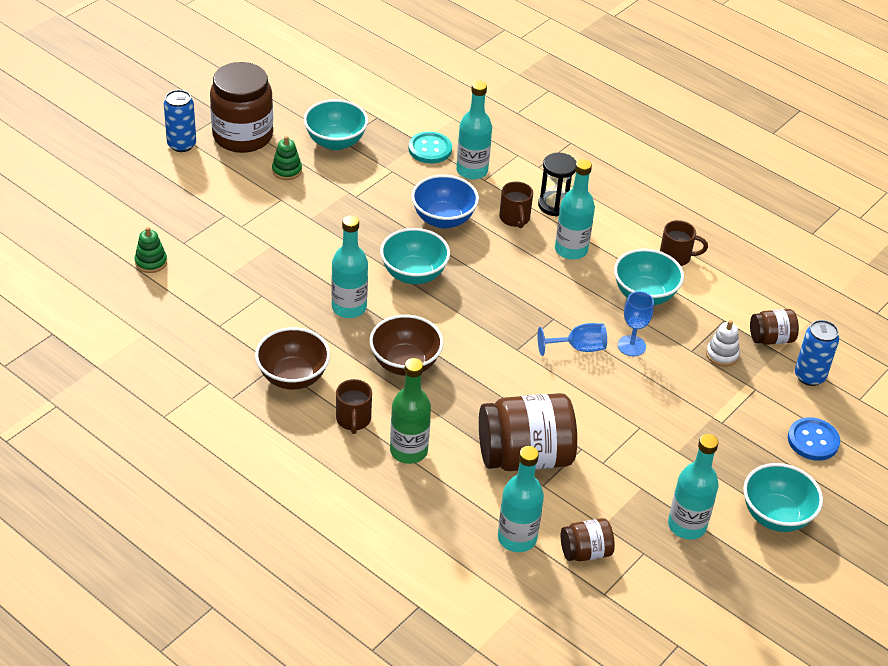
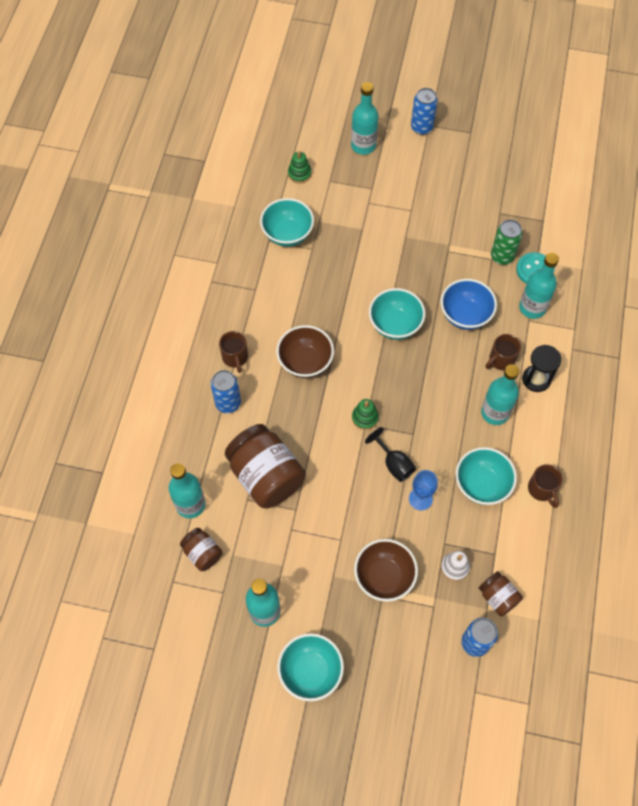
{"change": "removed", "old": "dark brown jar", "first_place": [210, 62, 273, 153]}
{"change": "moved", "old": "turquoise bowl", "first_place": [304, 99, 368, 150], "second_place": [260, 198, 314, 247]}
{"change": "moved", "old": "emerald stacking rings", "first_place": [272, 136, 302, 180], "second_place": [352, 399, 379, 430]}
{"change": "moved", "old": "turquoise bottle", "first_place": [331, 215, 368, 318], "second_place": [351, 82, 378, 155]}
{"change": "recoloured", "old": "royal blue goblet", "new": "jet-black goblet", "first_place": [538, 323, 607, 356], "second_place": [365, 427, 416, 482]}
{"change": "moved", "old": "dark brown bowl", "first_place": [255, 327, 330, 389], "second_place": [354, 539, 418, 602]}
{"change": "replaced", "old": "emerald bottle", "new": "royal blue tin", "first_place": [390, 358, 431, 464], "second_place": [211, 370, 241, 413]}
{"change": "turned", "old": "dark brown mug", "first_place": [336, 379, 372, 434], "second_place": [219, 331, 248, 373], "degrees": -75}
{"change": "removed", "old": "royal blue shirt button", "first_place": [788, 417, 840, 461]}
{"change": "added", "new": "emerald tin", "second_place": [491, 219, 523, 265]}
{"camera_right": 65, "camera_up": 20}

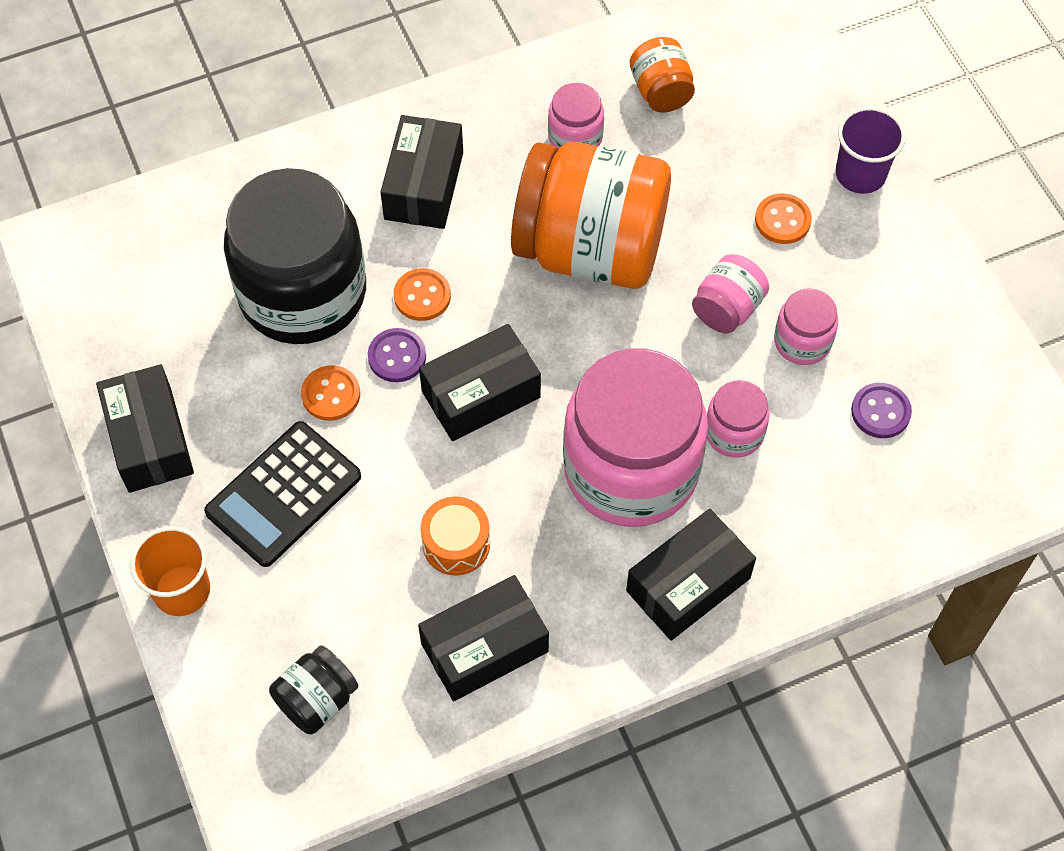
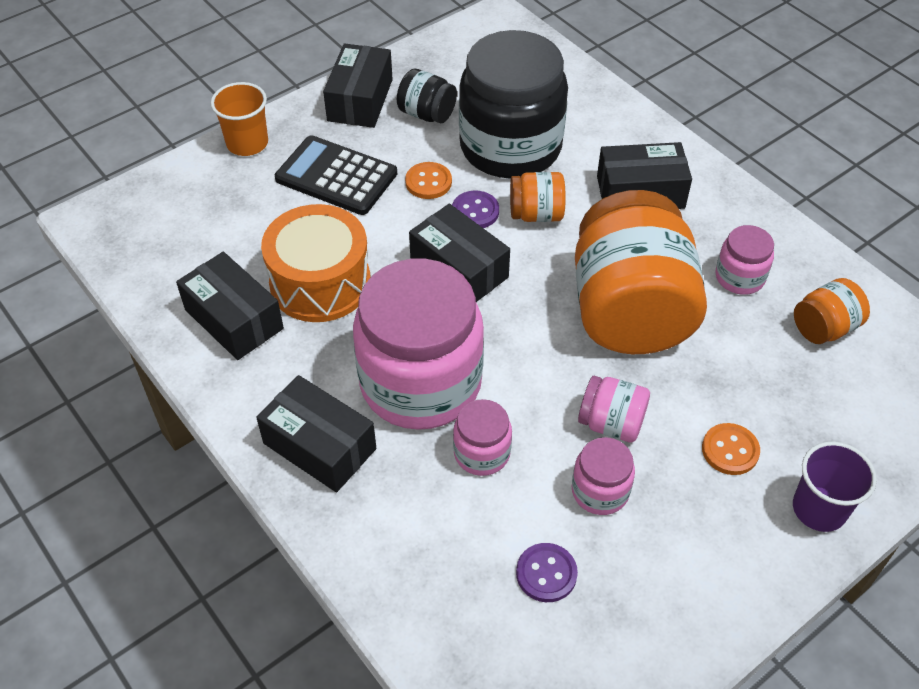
{"change": "replaced", "old": "orange shirt button", "new": "orange jar", "first_place": [394, 268, 451, 321], "second_place": [510, 172, 566, 222]}
{"change": "turned", "old": "jet-black parcel", "first_place": [96, 364, 194, 493], "second_place": [323, 43, 393, 128], "degrees": -45}
{"change": "resized", "old": "orange toy drum", "first_place": [420, 497, 490, 575], "second_place": [261, 204, 371, 322], "factor": 1.82}
{"change": "moved", "old": "jet-black jar", "first_place": [269, 645, 358, 734], "second_place": [397, 69, 457, 124]}
{"camera_right": 75, "camera_up": -10}

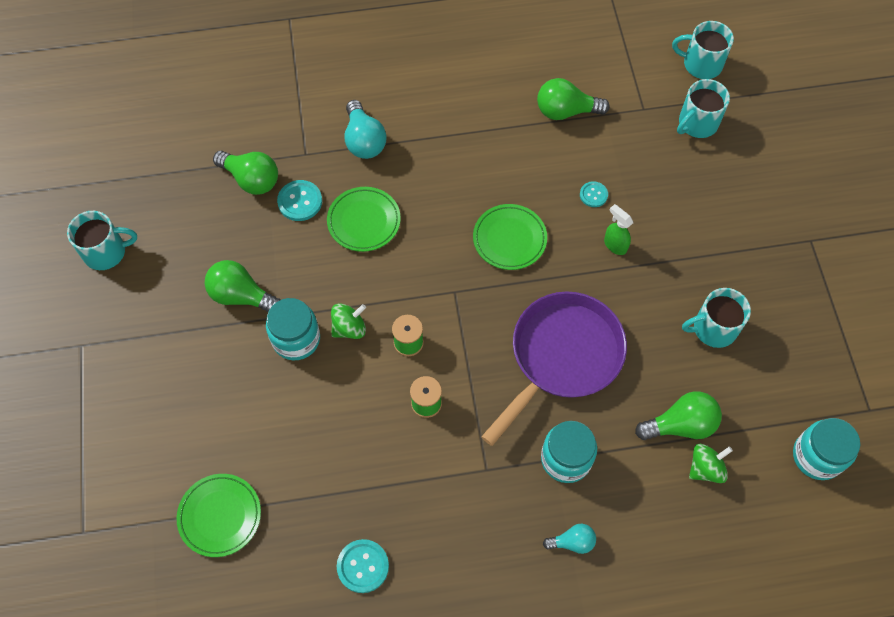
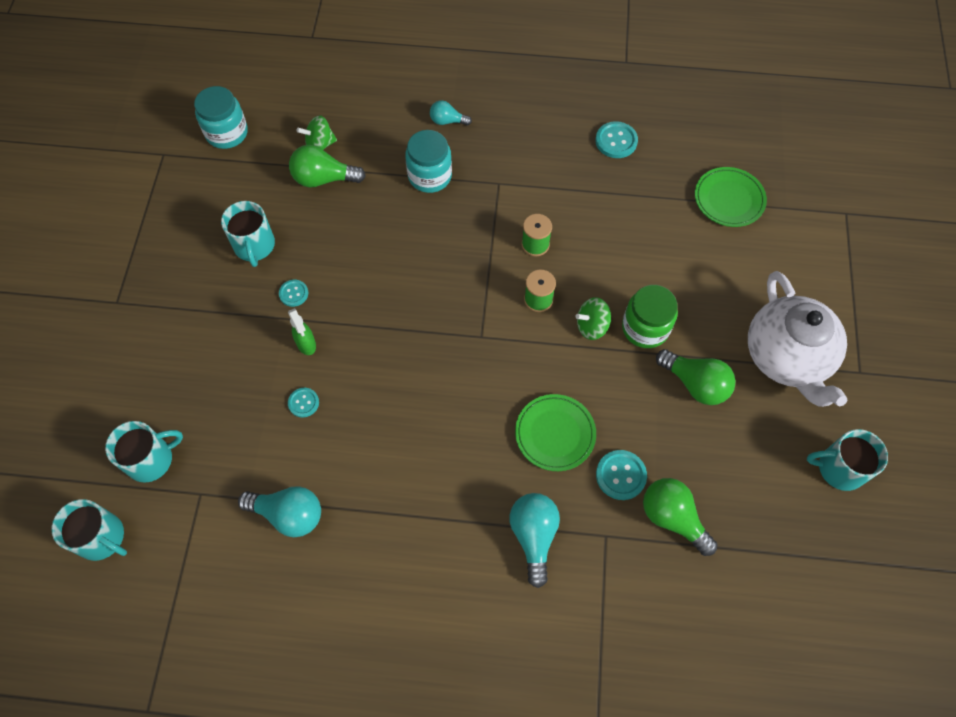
{"change": "recoloured", "old": "emerald bulb", "new": "turquoise bulb", "first_place": [537, 78, 610, 120], "second_place": [238, 486, 321, 537]}
{"change": "removed", "old": "emerald flat dish", "first_place": [473, 204, 547, 270]}
{"change": "turned", "old": "turquoise mug", "first_place": [682, 288, 751, 348], "second_place": [221, 201, 275, 267], "degrees": 75}
{"change": "removed", "old": "violet pan", "first_place": [481, 291, 627, 446]}
{"change": "recoloured", "old": "turquoise jar", "new": "emerald jar", "first_place": [266, 298, 320, 360], "second_place": [622, 285, 678, 348]}
{"change": "added", "new": "snow-white teapot", "second_place": [748, 271, 847, 407]}
{"change": "added", "new": "turquoise shirt button", "second_place": [279, 280, 308, 307]}
{"camera_right": -165, "camera_up": 0}

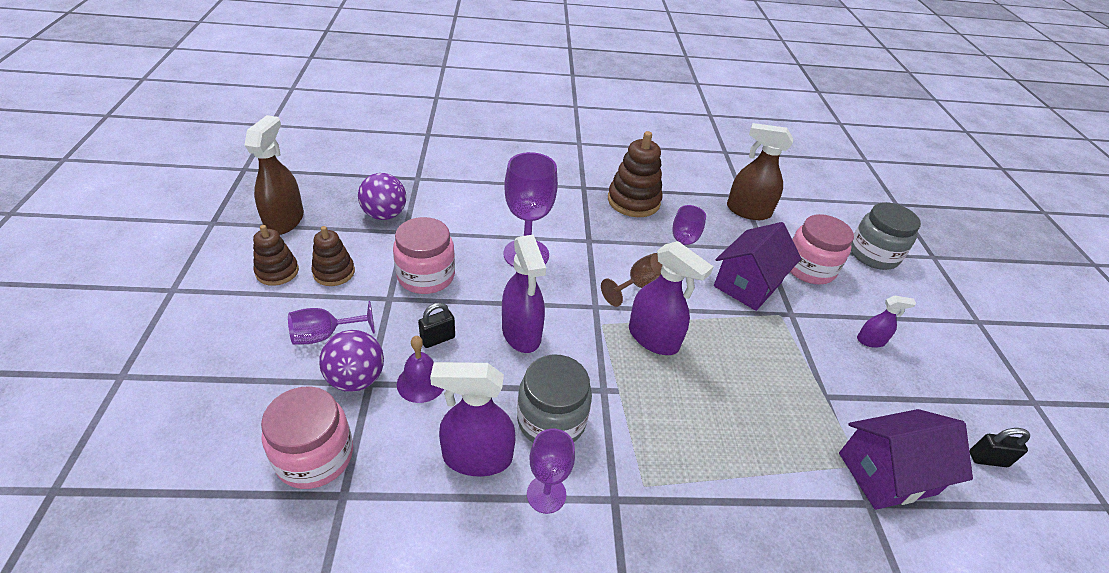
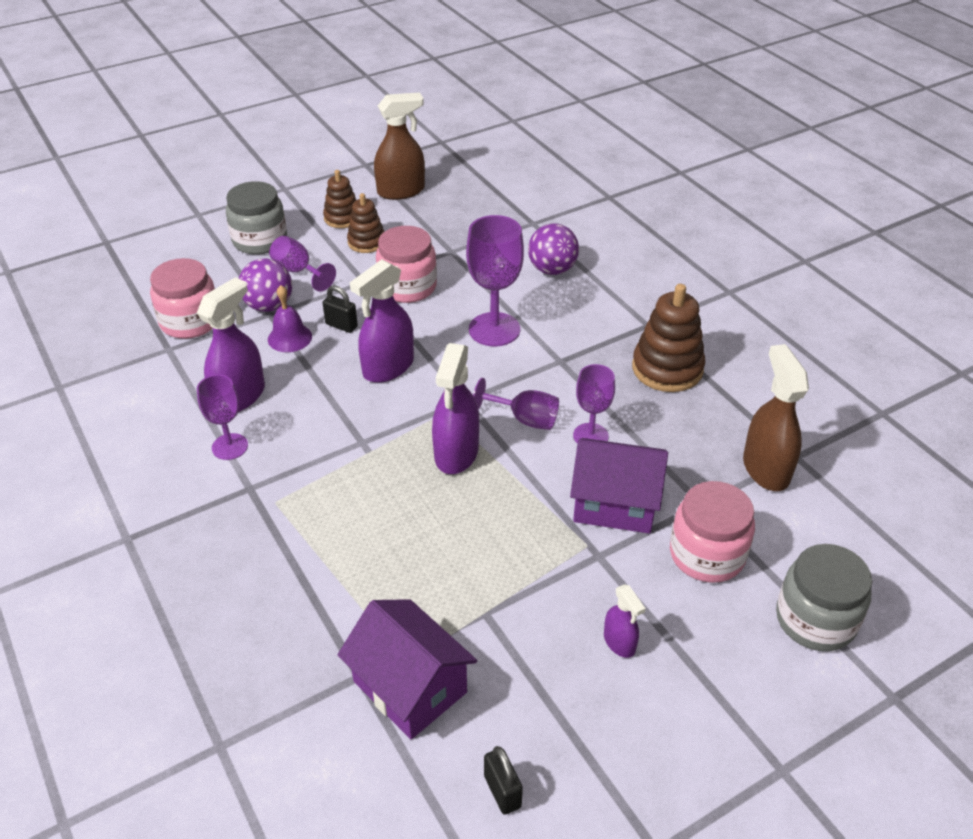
{"change": "moved", "old": "violet ball", "first_place": [358, 173, 406, 220], "second_place": [528, 223, 579, 275]}
{"change": "recoloured", "old": "dark brown goblet", "new": "violet goblet", "first_place": [601, 253, 662, 307], "second_place": [473, 378, 559, 430]}
{"change": "moved", "old": "gray jar", "first_place": [517, 355, 592, 442], "second_place": [226, 181, 287, 255]}
{"change": "turned", "old": "violet spray cleaner", "first_place": [430, 362, 516, 476], "second_place": [197, 277, 265, 412], "degrees": 60}
{"camera_right": 65, "camera_up": 0}

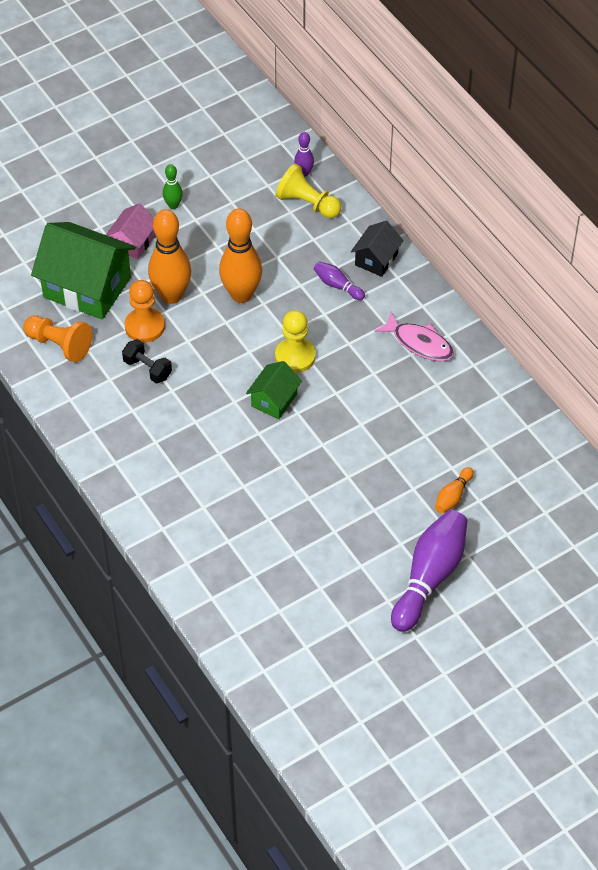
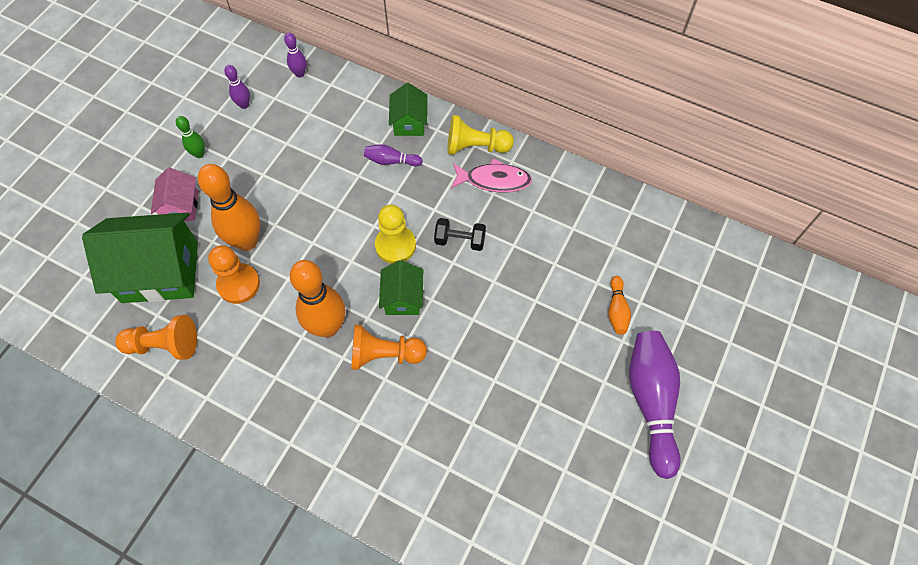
{"change": "moved", "old": "golden pawn", "first_place": [275, 164, 341, 218], "second_place": [447, 115, 514, 155]}
{"change": "moved", "old": "orange skittle", "first_place": [219, 208, 262, 303], "second_place": [289, 260, 345, 338]}
{"change": "recoloured", "old": "jet-black house", "new": "emerald house", "first_place": [351, 221, 404, 277], "second_place": [389, 83, 428, 136]}
{"change": "moved", "old": "jet-black dumbbell", "first_place": [122, 339, 172, 384], "second_place": [434, 218, 486, 251]}
{"change": "added", "new": "violet skittle", "second_place": [224, 65, 250, 109]}
{"change": "added", "new": "orange pawn", "second_place": [351, 325, 427, 370]}
{"camera_right": -30, "camera_up": 10}

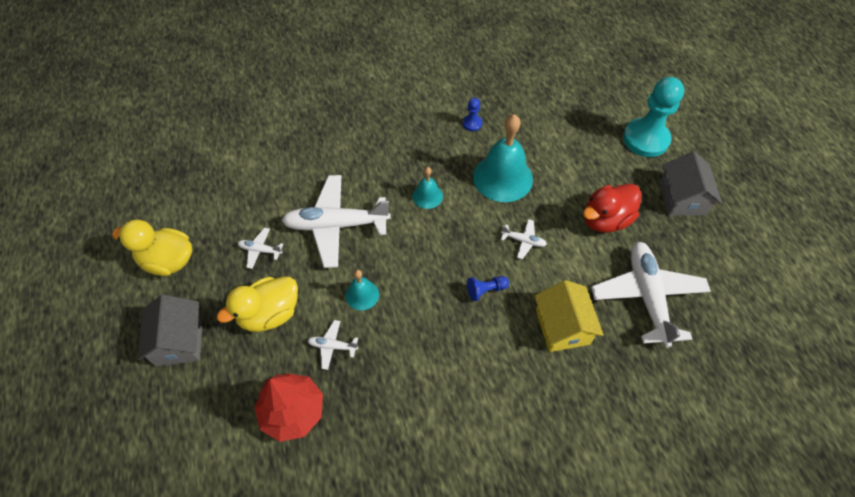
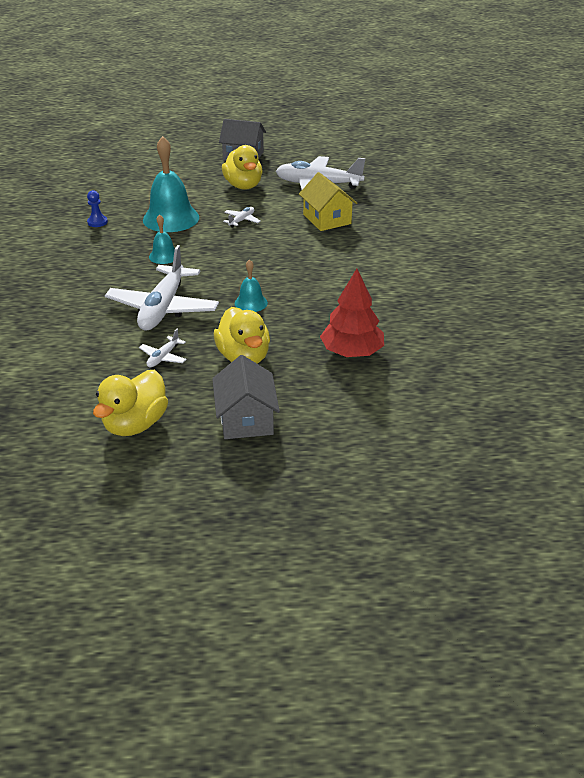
{"change": "removed", "old": "turquoise pawn", "first_place": [623, 77, 684, 157]}
{"change": "recoloured", "old": "scarlet rubber duck", "new": "golden rubber duck", "first_place": [583, 184, 641, 233], "second_place": [222, 145, 263, 190]}
{"change": "removed", "old": "royal blue pawn", "first_place": [467, 276, 509, 301]}
{"change": "turned", "old": "golden house", "first_place": [534, 280, 604, 352], "second_place": [299, 172, 357, 231], "degrees": 60}
{"change": "turned", "old": "gray house", "first_place": [138, 294, 203, 367], "second_place": [212, 355, 280, 439], "degrees": 75}
{"change": "removed", "old": "snow-white plane", "first_place": [307, 320, 358, 370]}
{"camera_right": -75, "camera_up": -20}

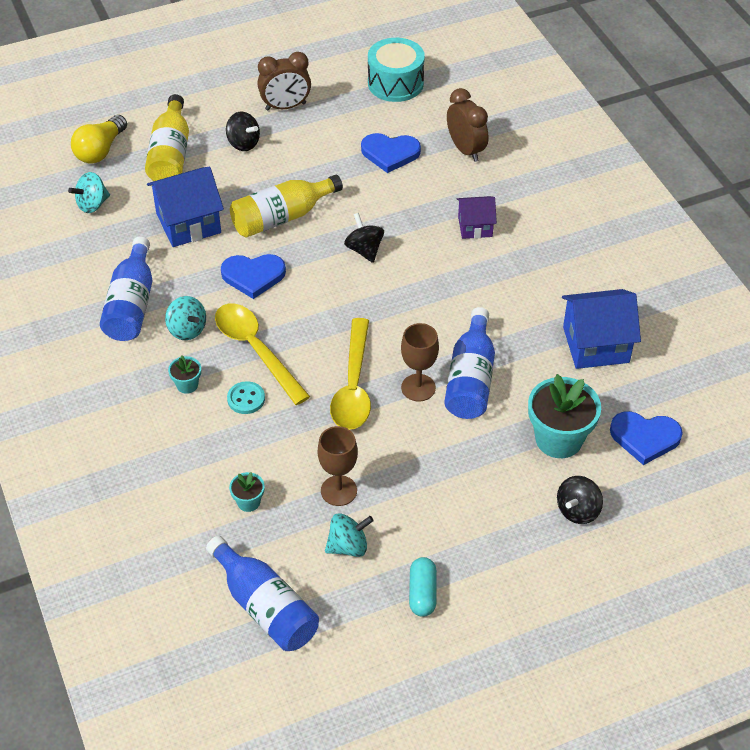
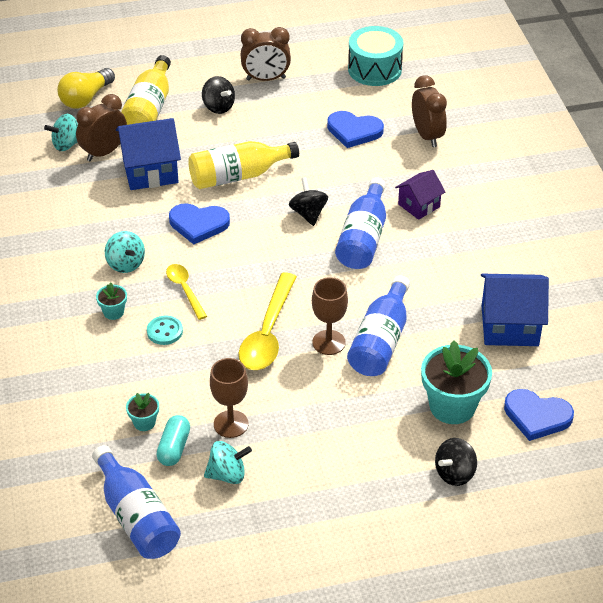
{"change": "turned", "old": "violet house", "first_place": [457, 196, 497, 239], "second_place": [395, 170, 445, 220], "degrees": -45}
{"change": "moved", "old": "royal blue bottle", "first_place": [100, 236, 152, 341], "second_place": [335, 177, 386, 269]}
{"change": "resized", "old": "golden teaspoon", "first_place": [215, 304, 310, 405], "second_place": [166, 264, 207, 320], "factor": 0.57}
{"change": "moved", "old": "turquoise pill shape", "first_place": [409, 557, 437, 617], "second_place": [156, 415, 190, 466]}
{"change": "added", "new": "dark brown alarm clock", "second_place": [76, 94, 127, 161]}
{"camera_right": 10, "camera_up": -5}

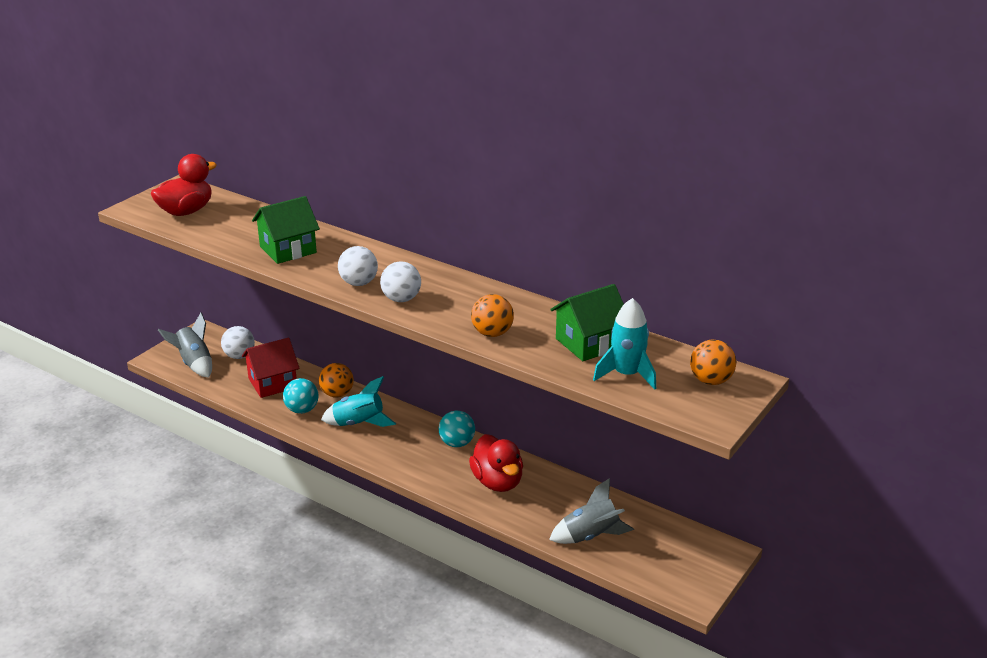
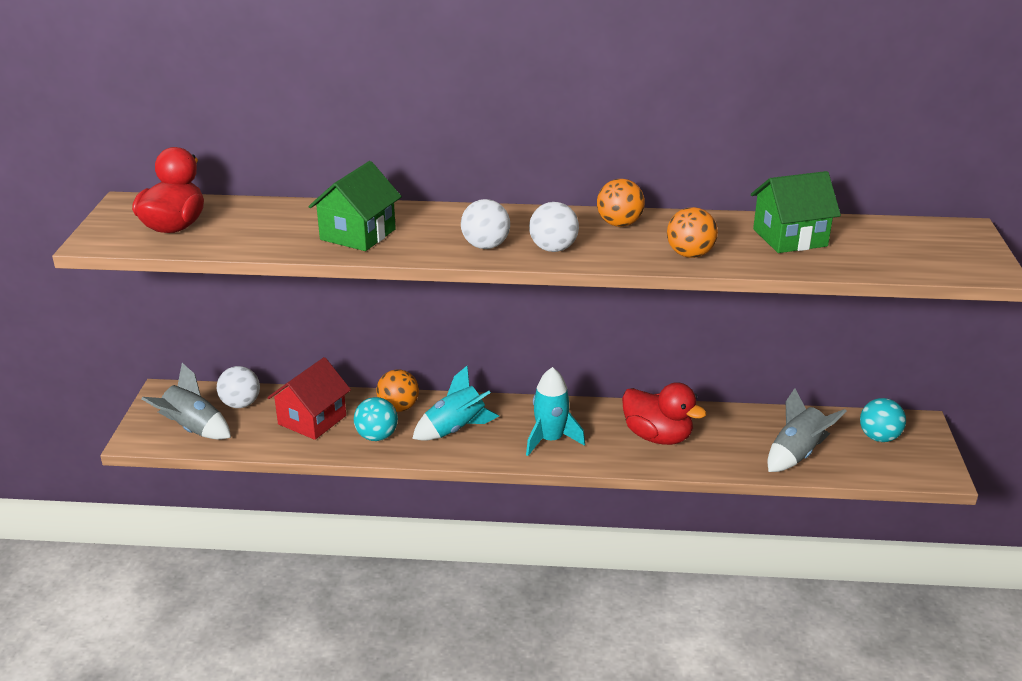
{"change": "turned", "old": "emerald house", "first_place": [550, 284, 624, 361], "second_place": [751, 171, 841, 253], "degrees": 45}
{"change": "moved", "old": "turquoise rocket", "first_place": [593, 298, 656, 390], "second_place": [526, 367, 585, 456]}
{"change": "moved", "old": "orange ball", "first_place": [690, 340, 736, 385], "second_place": [597, 179, 645, 227]}
{"change": "moved", "old": "turquoise ball", "first_place": [439, 411, 475, 447], "second_place": [860, 398, 906, 442]}
{"camera_right": -30, "camera_up": 0}

